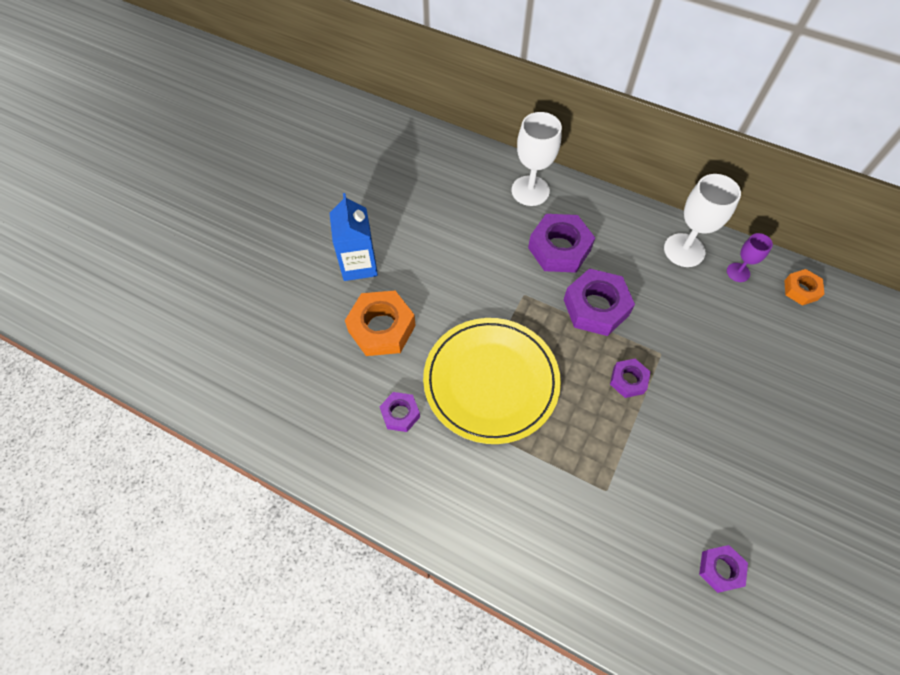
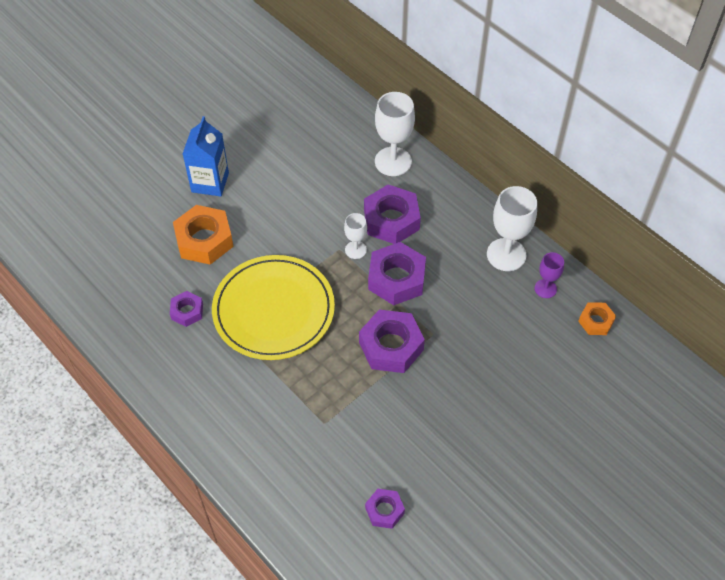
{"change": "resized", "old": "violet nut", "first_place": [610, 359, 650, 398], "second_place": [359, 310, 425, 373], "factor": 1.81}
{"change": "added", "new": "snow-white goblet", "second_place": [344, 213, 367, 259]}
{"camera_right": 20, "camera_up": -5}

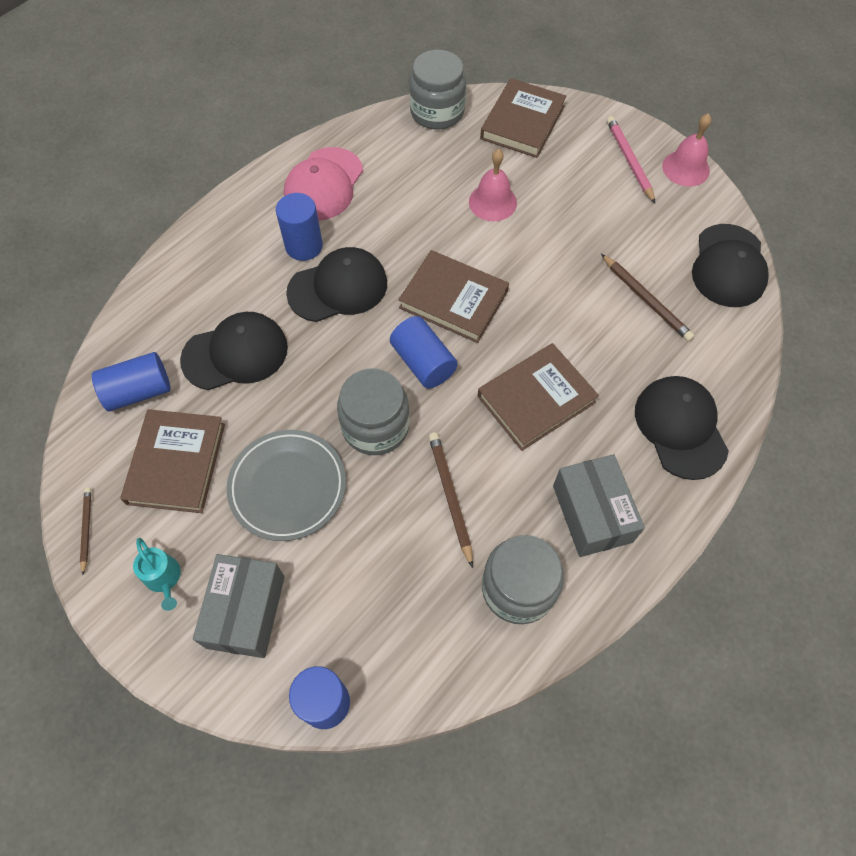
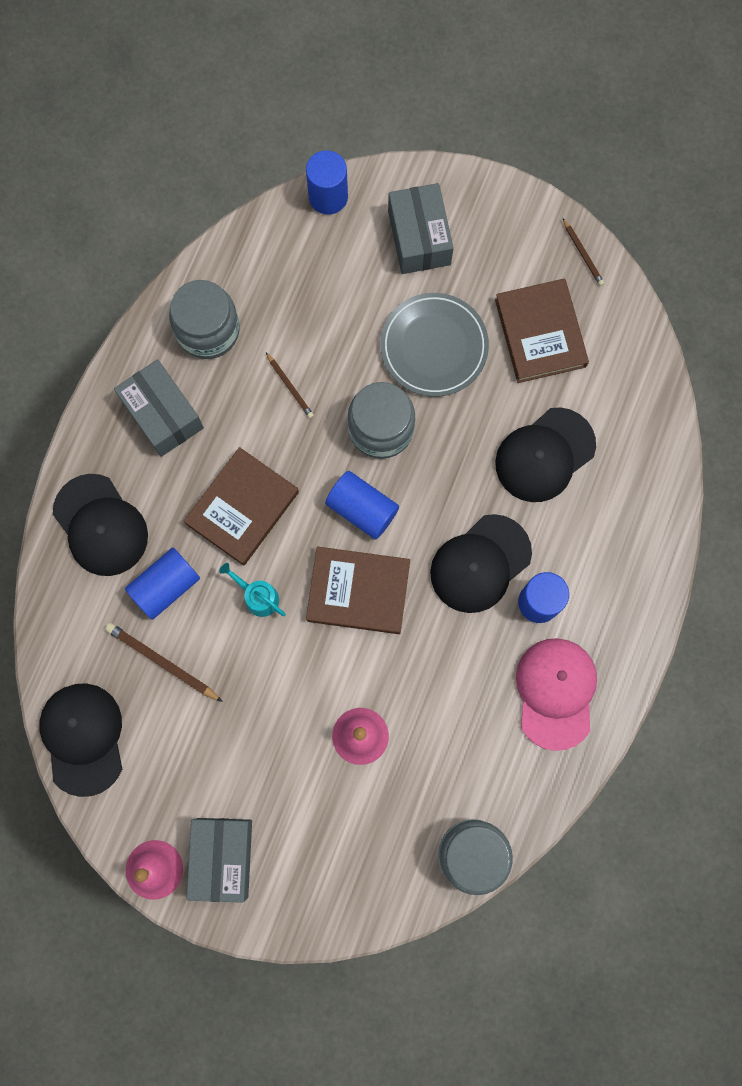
{"change": "removed", "old": "dark brown hardcover", "first_place": [480, 78, 567, 158]}
{"change": "replaced", "old": "rose-pink pencil", "new": "gray parcel", "first_place": [607, 116, 655, 203], "second_place": [187, 818, 252, 903]}
{"change": "moved", "old": "royal blue solid cylinder", "first_place": [92, 352, 171, 412], "second_place": [125, 547, 200, 620]}
{"change": "resized", "old": "dark brown pencil", "first_place": [429, 432, 473, 568], "second_place": [266, 353, 314, 418], "factor": 0.61}
{"change": "moved", "old": "turquoise sprinkling can", "first_place": [133, 538, 181, 611], "second_place": [219, 563, 286, 617]}
{"camera_right": 160, "camera_up": 15}

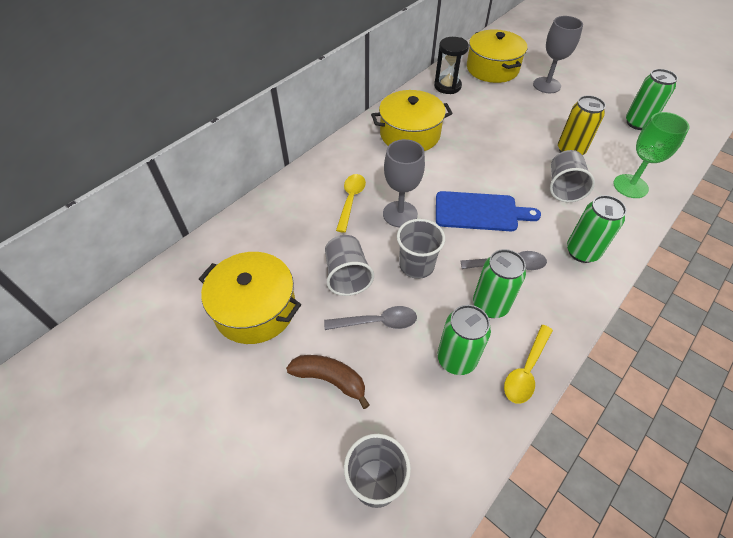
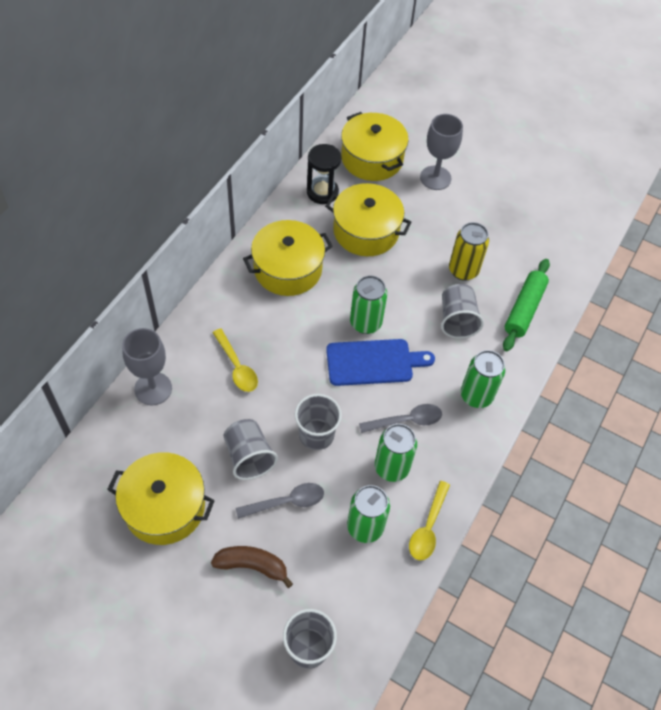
{"change": "moved", "old": "emerald tin", "first_place": [626, 69, 678, 130], "second_place": [350, 275, 387, 334]}
{"change": "replaced", "old": "emerald goblet", "new": "emerald dough roller", "first_place": [613, 112, 690, 198], "second_place": [503, 259, 550, 351]}
{"change": "moved", "old": "gray goblet", "first_place": [383, 139, 425, 227], "second_place": [122, 328, 172, 405]}
{"change": "turned", "old": "golden teaspoon", "first_place": [336, 174, 366, 233], "second_place": [213, 328, 258, 392], "degrees": 150}
{"change": "added", "new": "golden pot", "second_place": [325, 183, 412, 256]}
{"camera_right": -15, "camera_up": 5}

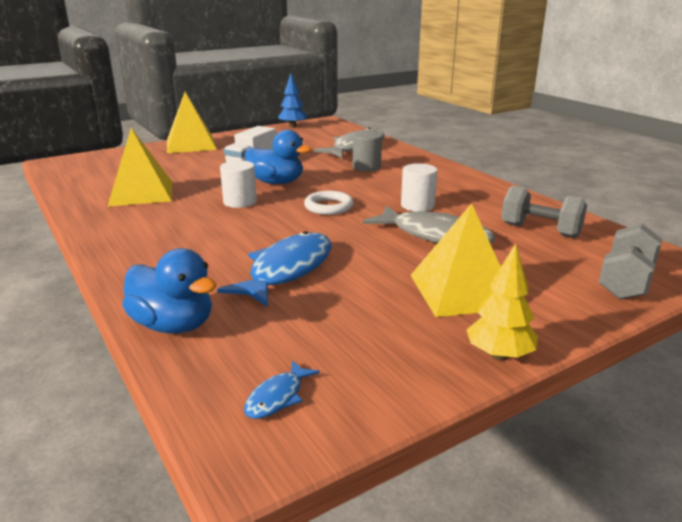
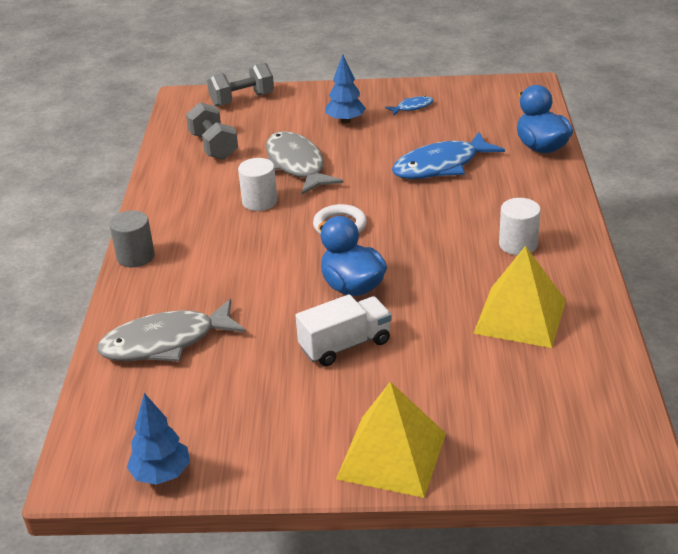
{"change": "moved", "old": "gray solid cylinder", "first_place": [353, 131, 382, 172], "second_place": [109, 210, 155, 267]}
{"change": "moved", "old": "snow-white solid cylinder", "first_place": [220, 160, 257, 208], "second_place": [499, 198, 541, 255]}
{"change": "replaced", "old": "golden pyramid shape", "new": "royal blue tree", "first_place": [410, 203, 501, 317], "second_place": [326, 54, 366, 124]}
{"change": "removed", "old": "golden tree", "first_place": [467, 243, 538, 361]}
{"change": "moved", "old": "royal blue fish figure", "first_place": [244, 360, 320, 419], "second_place": [385, 96, 434, 115]}
{"camera_right": -145, "camera_up": 10}

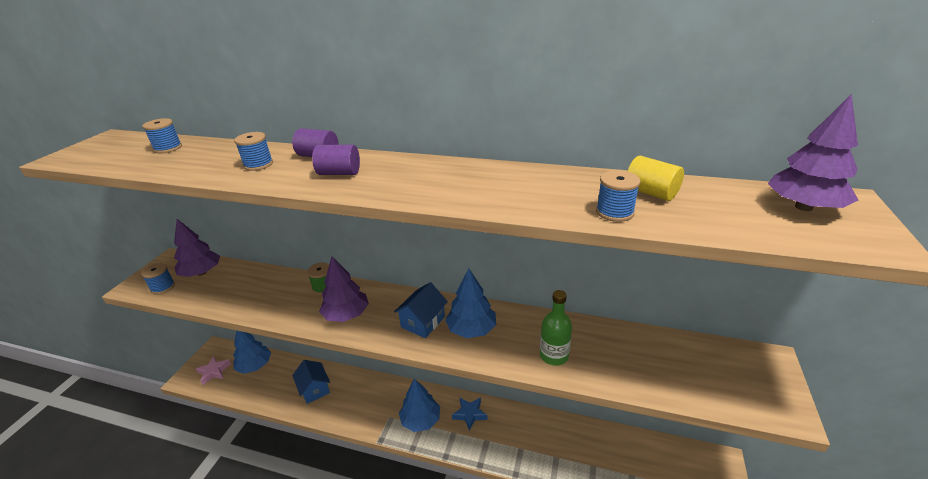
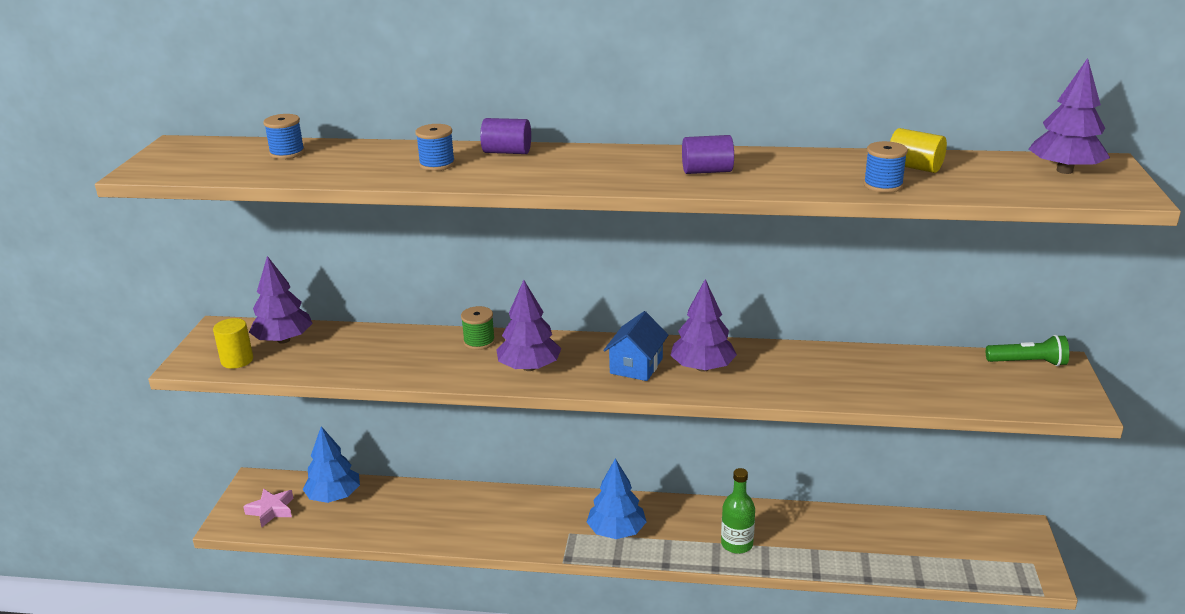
{"change": "moved", "old": "violet solid cylinder", "first_place": [312, 145, 360, 175], "second_place": [682, 135, 734, 174]}
{"change": "replaced", "old": "royal blue spool", "new": "golden solid cylinder", "first_place": [141, 263, 175, 294], "second_place": [213, 318, 253, 369]}
{"change": "recoloured", "old": "royal blue tree", "new": "violet tree", "first_place": [445, 268, 496, 338], "second_place": [670, 279, 737, 372]}
{"change": "moved", "old": "emerald bottle", "first_place": [540, 290, 572, 366], "second_place": [721, 468, 755, 554]}
{"change": "removed", "old": "royal blue house", "first_place": [292, 360, 330, 404]}
{"change": "removed", "old": "royal blue star", "first_place": [452, 397, 487, 431]}
{"change": "added", "new": "emerald pocket torch", "second_place": [986, 335, 1069, 366]}
{"camera_right": -10, "camera_up": -5}

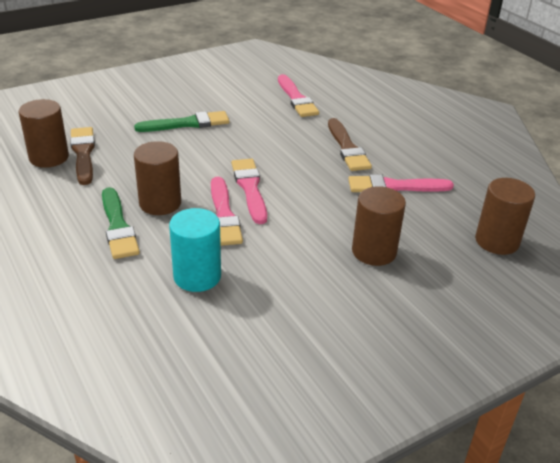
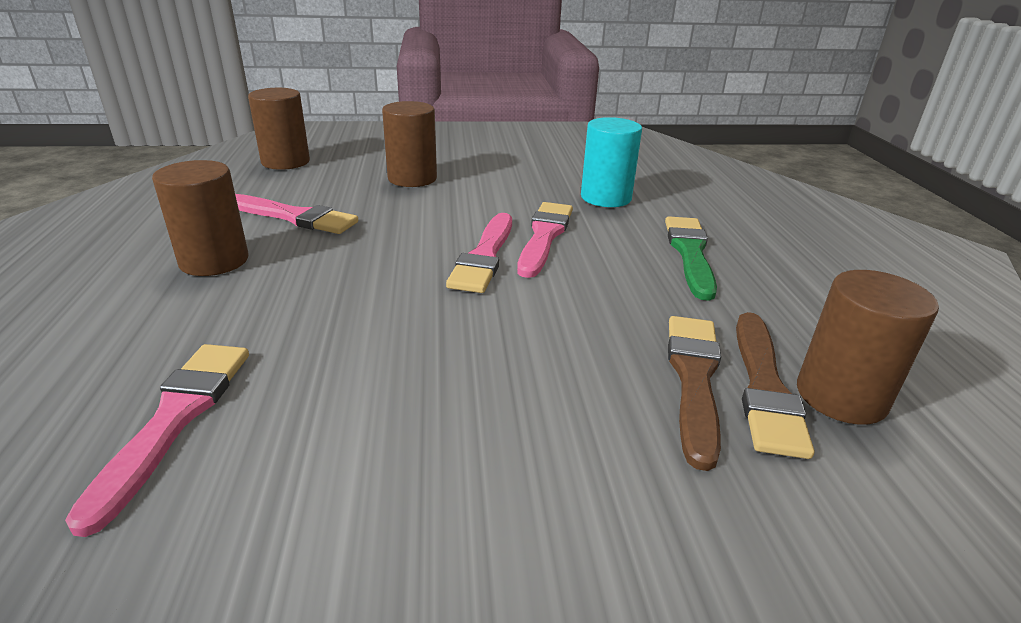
{"change": "removed", "old": "emerald brush", "first_place": [134, 111, 229, 132]}
{"change": "moved", "old": "dark brown brush", "first_place": [328, 118, 372, 171], "second_place": [668, 316, 721, 471]}
{"change": "moved", "old": "dark brown solid cylinder", "first_place": [134, 141, 181, 215], "second_place": [152, 160, 248, 276]}
{"camera_right": -155, "camera_up": -5}

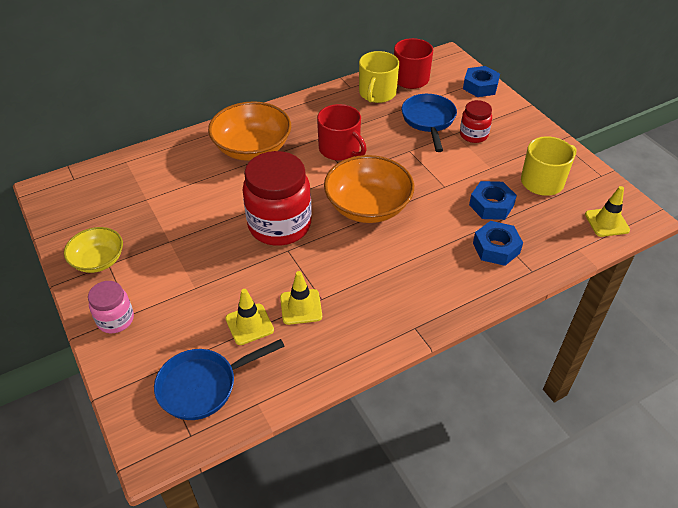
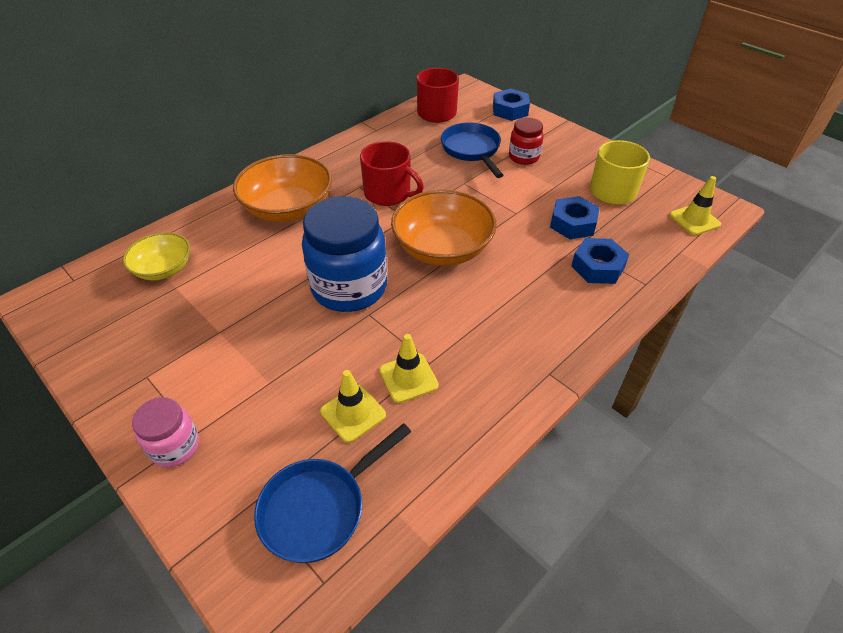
{"change": "removed", "old": "golden mug", "first_place": [359, 51, 399, 103]}
{"change": "recoloured", "old": "scarlet jar", "new": "royal blue jar", "first_place": [243, 151, 312, 246], "second_place": [302, 196, 387, 312]}
{"change": "moved", "old": "golden bowl", "first_place": [64, 227, 123, 273], "second_place": [123, 232, 190, 280]}
{"camera_right": -15, "camera_up": 0}

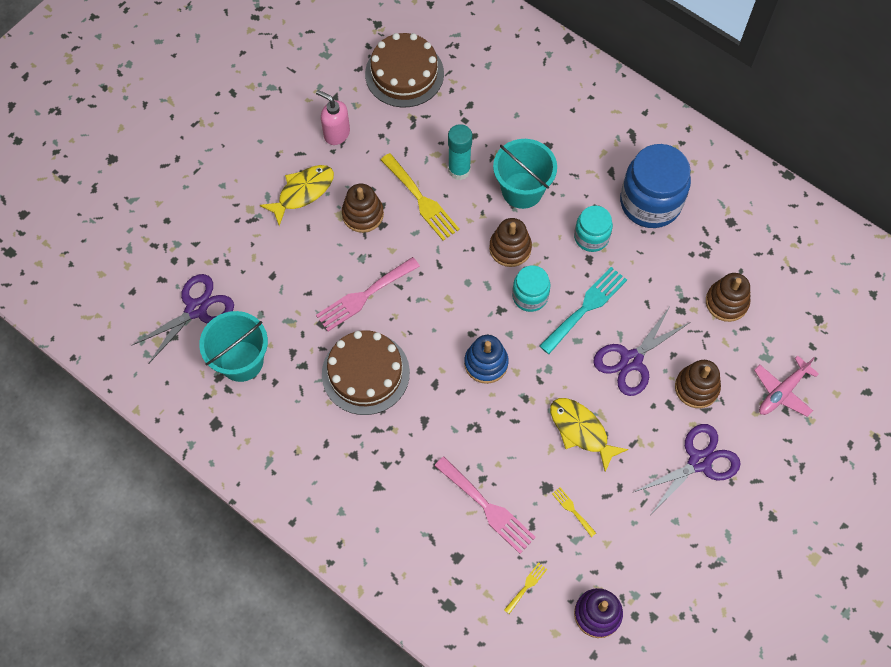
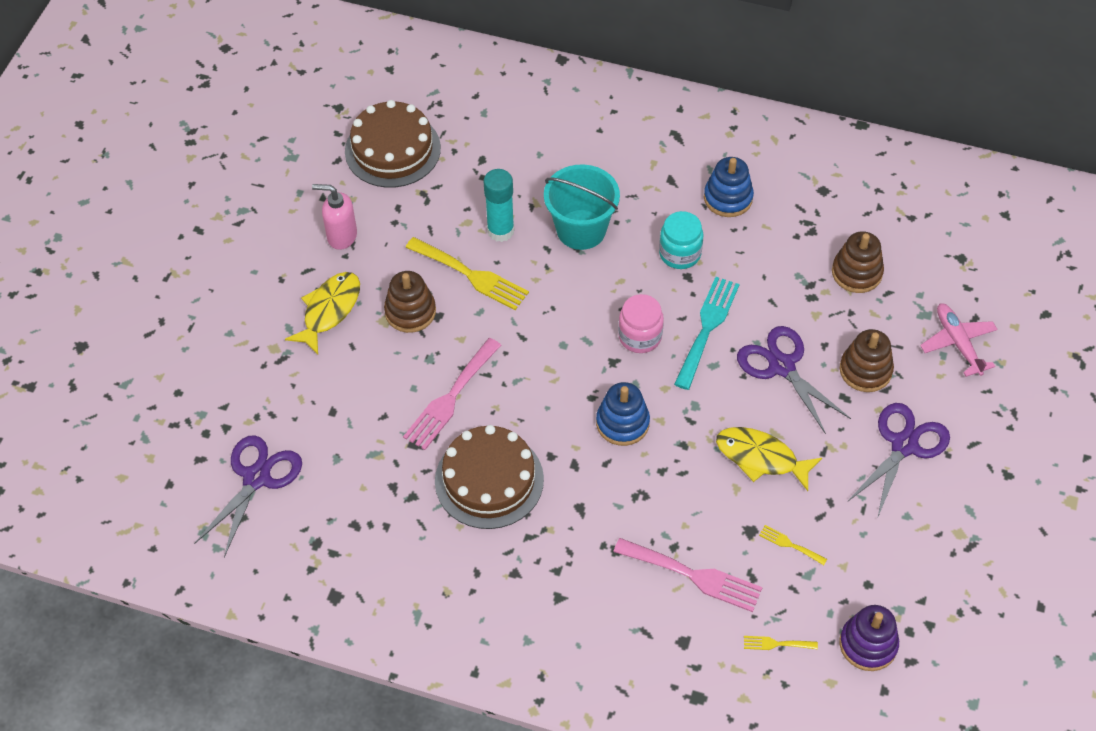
{"change": "replaced", "old": "royal blue jar", "new": "royal blue stacking rings", "first_place": [620, 144, 691, 228], "second_place": [704, 157, 754, 217]}
{"change": "removed", "old": "dark brown stacking rings", "first_place": [489, 218, 532, 267]}
{"change": "recoloured", "old": "turquoise jar", "new": "rose-pink jar", "first_place": [512, 266, 550, 312], "second_place": [618, 294, 664, 353]}
{"change": "turned", "old": "violet pair of scissors", "first_place": [593, 305, 691, 396], "second_place": [737, 326, 851, 434], "degrees": 120}
{"change": "removed", "old": "turquoise bucket", "first_place": [199, 311, 268, 382]}
{"change": "turned", "old": "rose-pink plane", "first_place": [754, 356, 819, 417], "second_place": [920, 303, 998, 377], "degrees": 135}
{"change": "turned", "old": "golden table fork", "first_place": [504, 563, 547, 614], "second_place": [744, 636, 818, 650], "degrees": -105}
{"camera_right": -20, "camera_up": -10}

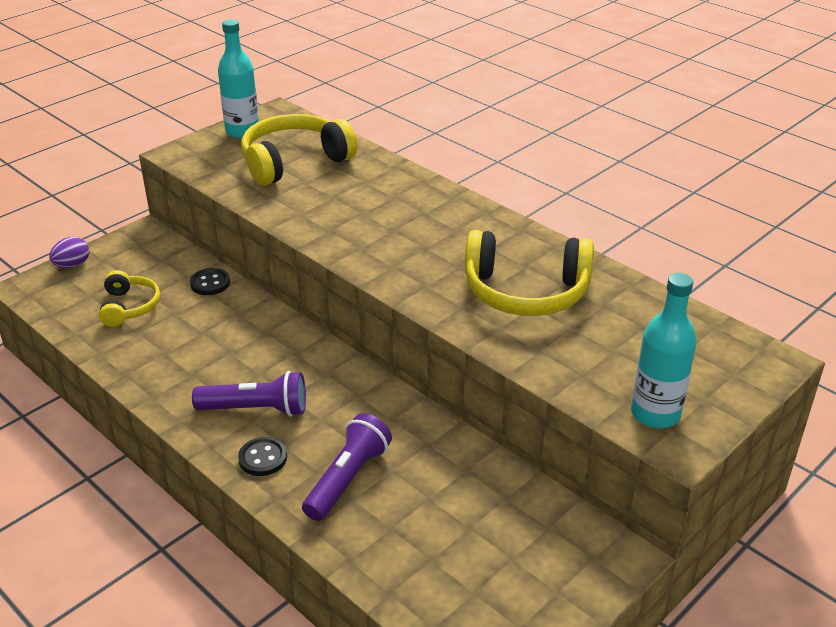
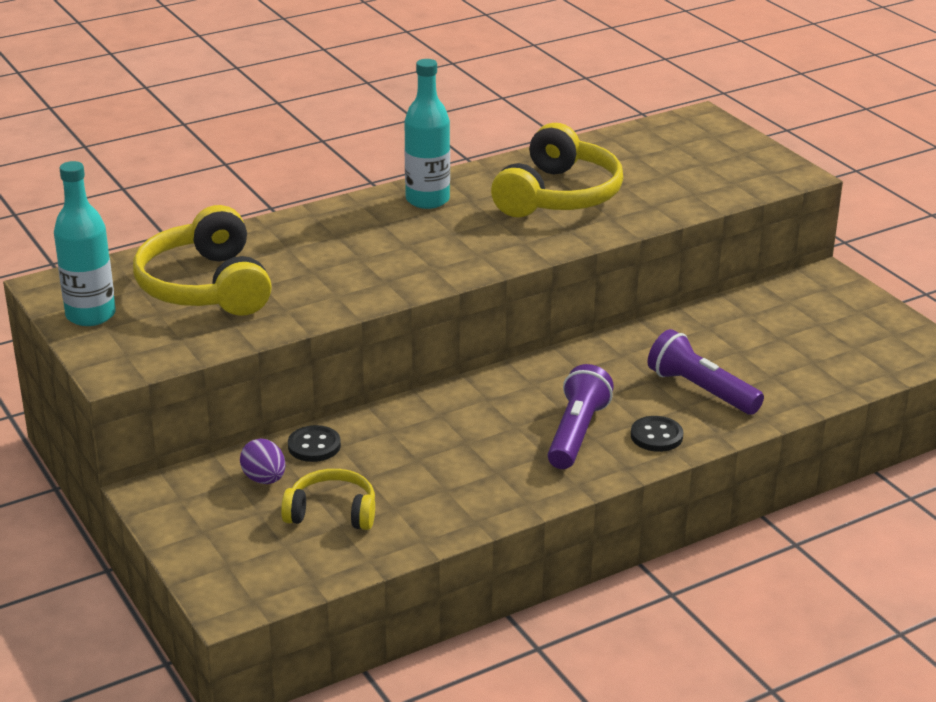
{"change": "moved", "old": "violet toy egg", "first_place": [49, 237, 89, 268], "second_place": [240, 439, 286, 484]}
{"change": "moved", "old": "turquoise bottle", "first_place": [631, 273, 697, 428], "second_place": [404, 59, 450, 209]}
{"camera_right": -75, "camera_up": -5}

